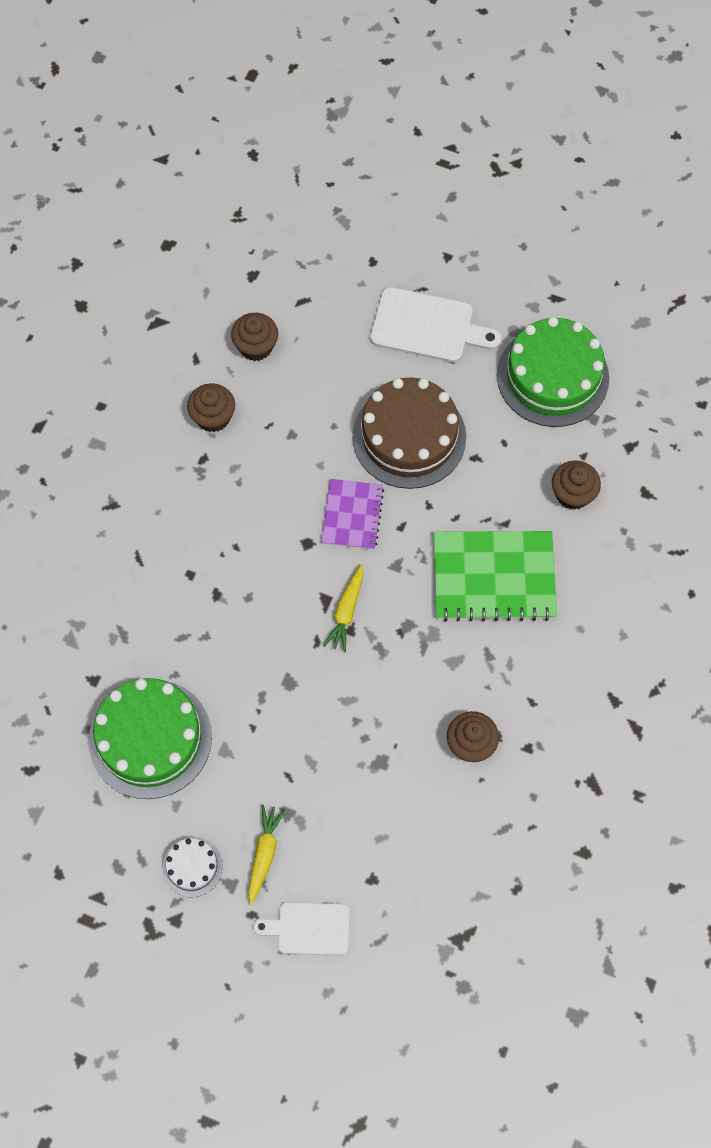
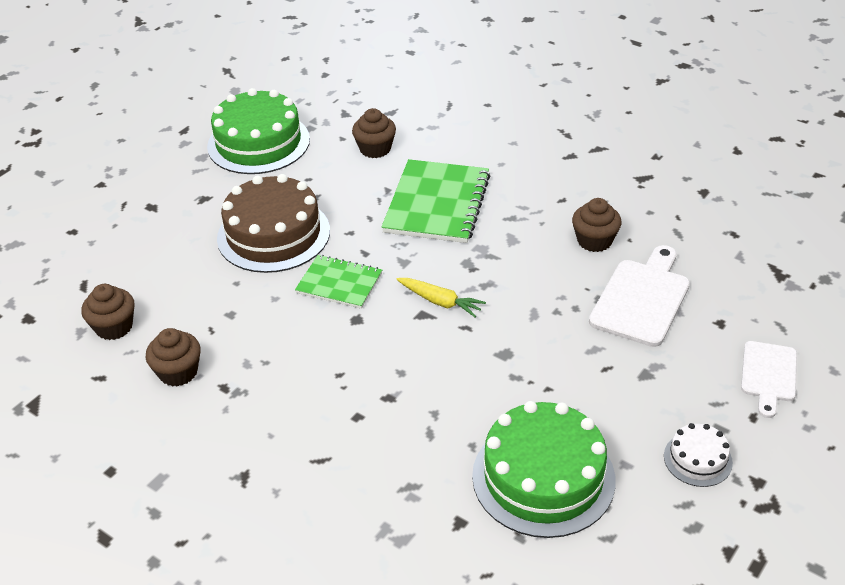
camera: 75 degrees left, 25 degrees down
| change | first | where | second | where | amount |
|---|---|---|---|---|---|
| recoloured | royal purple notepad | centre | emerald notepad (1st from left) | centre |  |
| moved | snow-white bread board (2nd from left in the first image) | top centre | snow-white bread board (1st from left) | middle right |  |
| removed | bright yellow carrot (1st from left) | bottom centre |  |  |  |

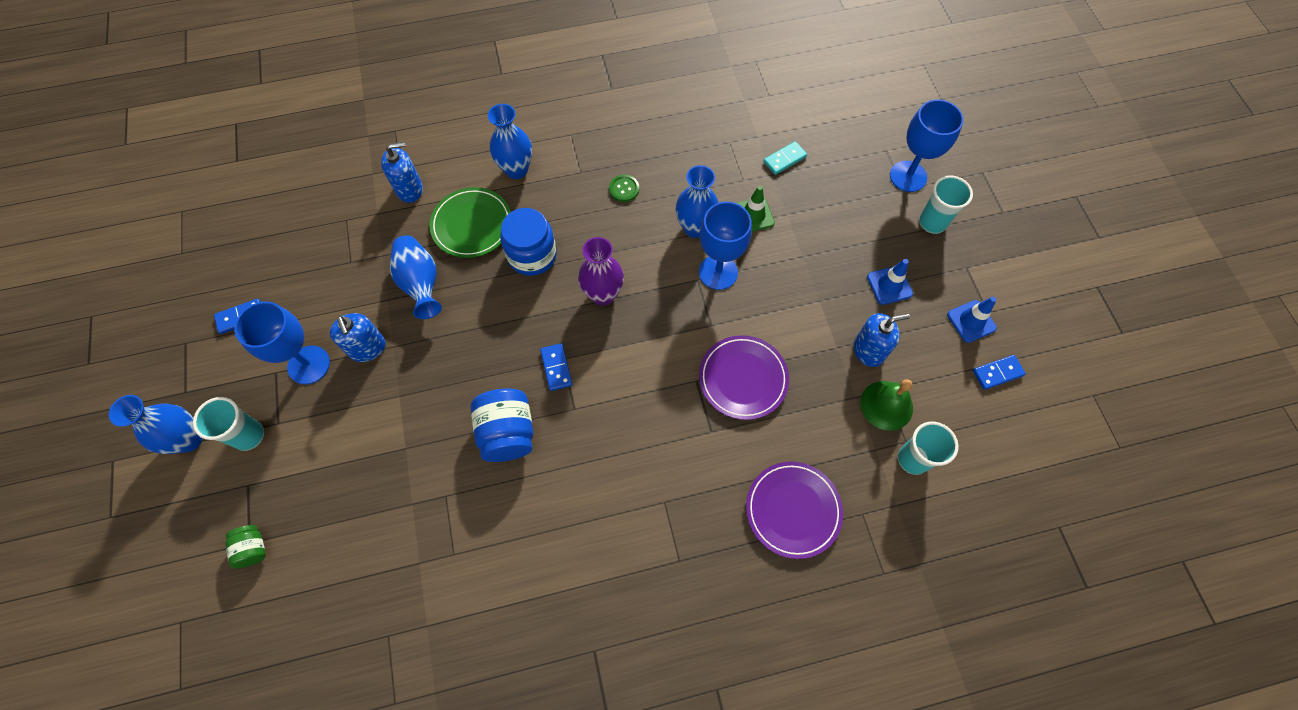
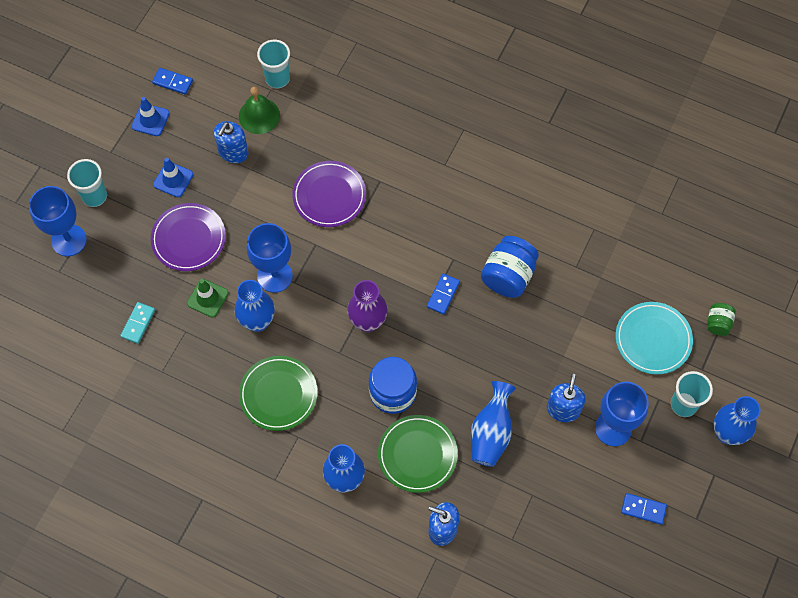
camera: 140 degrees left, 0 degrees up
| change | first | where | second | where | amount |
|---|---|---|---|---|---|
| turned | teal domino tile | top centre |  | middle left | 75 degrees counterclockwise |
| moved | royal purple flat dish (2nd from left in the first image) | bottom centre | royal purple flat dish (1st from left) | middle left |  |
| turned | blue soap dispenser (3rd from left in the first image) | middle right | blue soap dispenser (1st from left) | top left | 90 degrees counterclockwise |
| replaced | emerald sewing button | top centre | emerald flat dish (1st from left) | centre |  |
| added |  |  | teal flat dish | middle right |  |

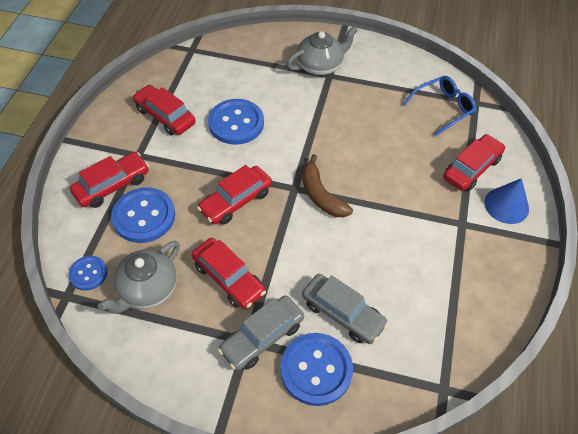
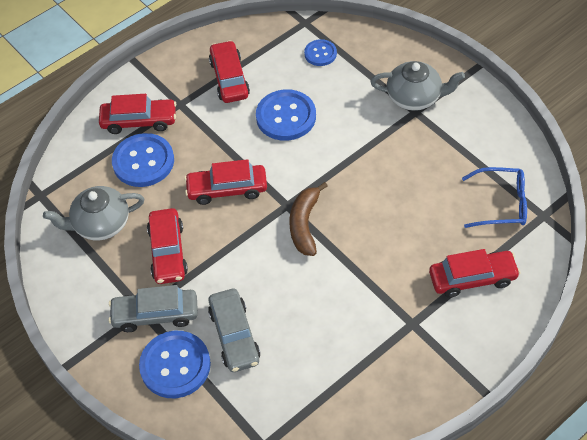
camera: 40 degrees right, 0 degrees up
| change | first | where | second | where | amount |
|---|---|---|---|---|---|
| moved | blue sewing button (1st from left in the first image) | middle left | blue sewing button (4th from left) | top centre |  |
| removed | blue solid cone | middle right |  |  |  |

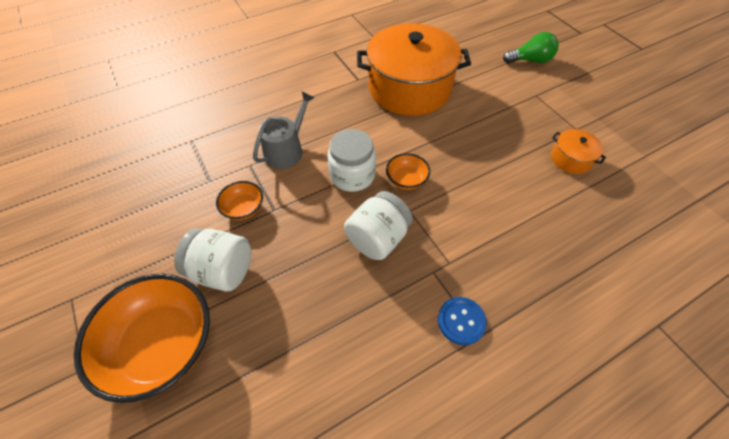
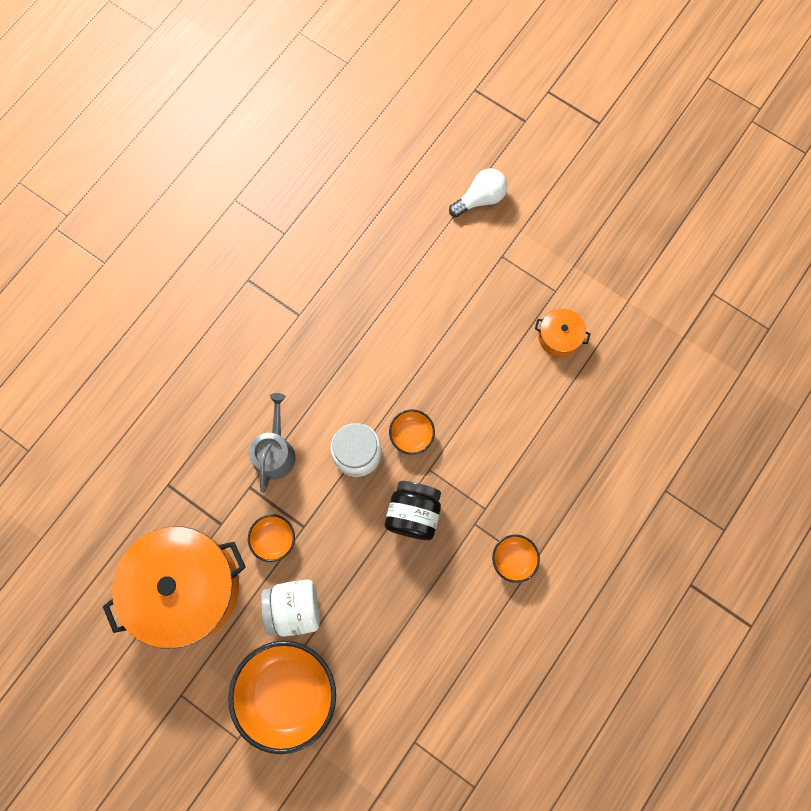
camera: 25 degrees left, 20 degrees up
| change | first | where | second | where | amount |
|---|---|---|---|---|---|
| moved | bright orange stockpot (1st from left) | top centre |  | bottom left |  |
| recoloured | snow-white jar (3rd from left) | centre | ebony jar | centre |  |
| recoloured | emerald light bulb | top right | snow-white light bulb | top centre |  |
| replaced | blue sewing button | bottom centre | bright orange serving bowl (4th from left) | bottom centre |  |

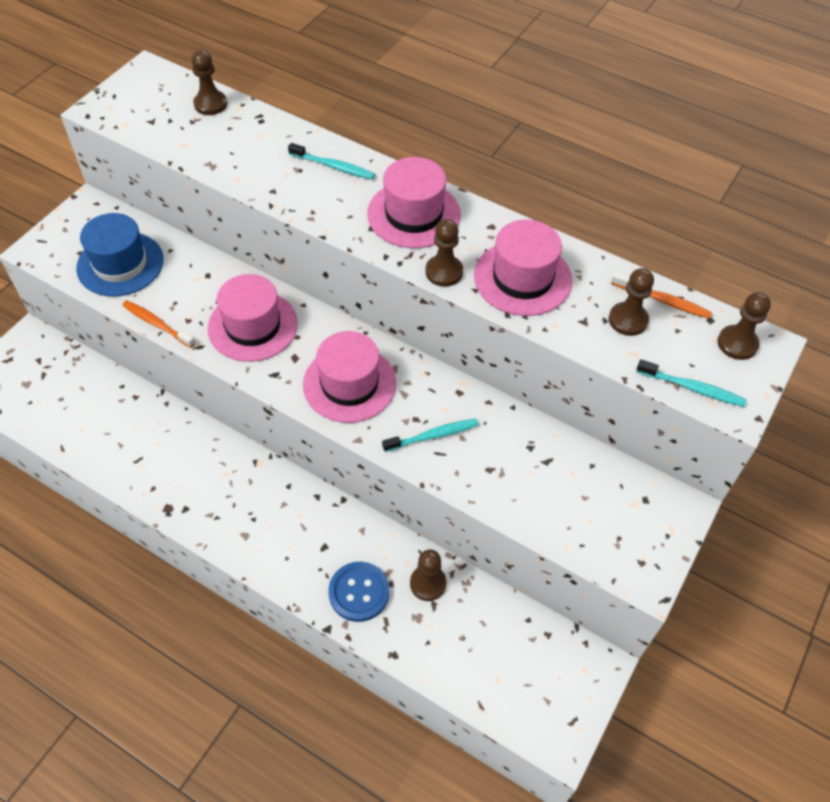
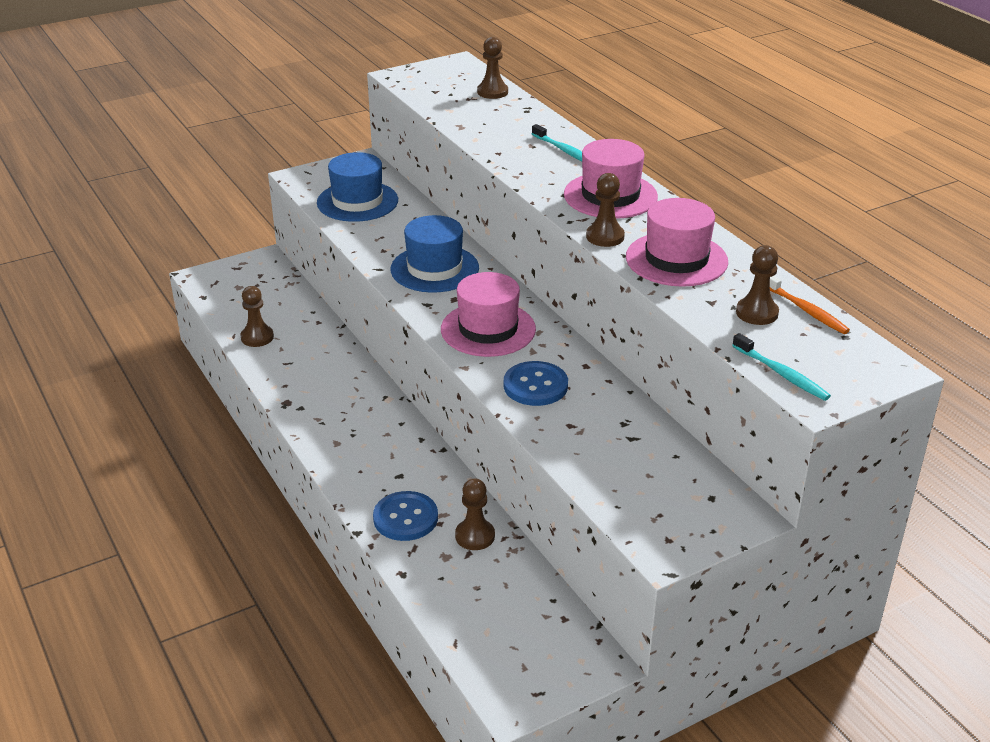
camera: 30 degrees right, 20 degrees down
| change | first | where | second | where | amount |
|---|---|---|---|---|---|
| moved | dark brown chess pawn (5th from left in the first image) | middle right | dark brown chess pawn (1st from left) | middle left |  |
| recoloured | pink hat (1st from left) | middle left | blue hat (2nd from left) | centre |  |
| replaced | teal dental brush (2nd from left) | centre | blue sewing button (2nd from left) | centre |  |
| removed | bright orange dental brush (1st from left) | middle left |  |  |  |

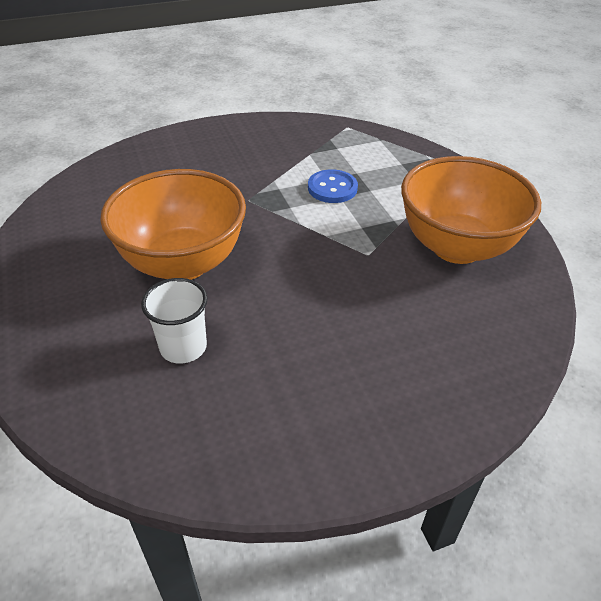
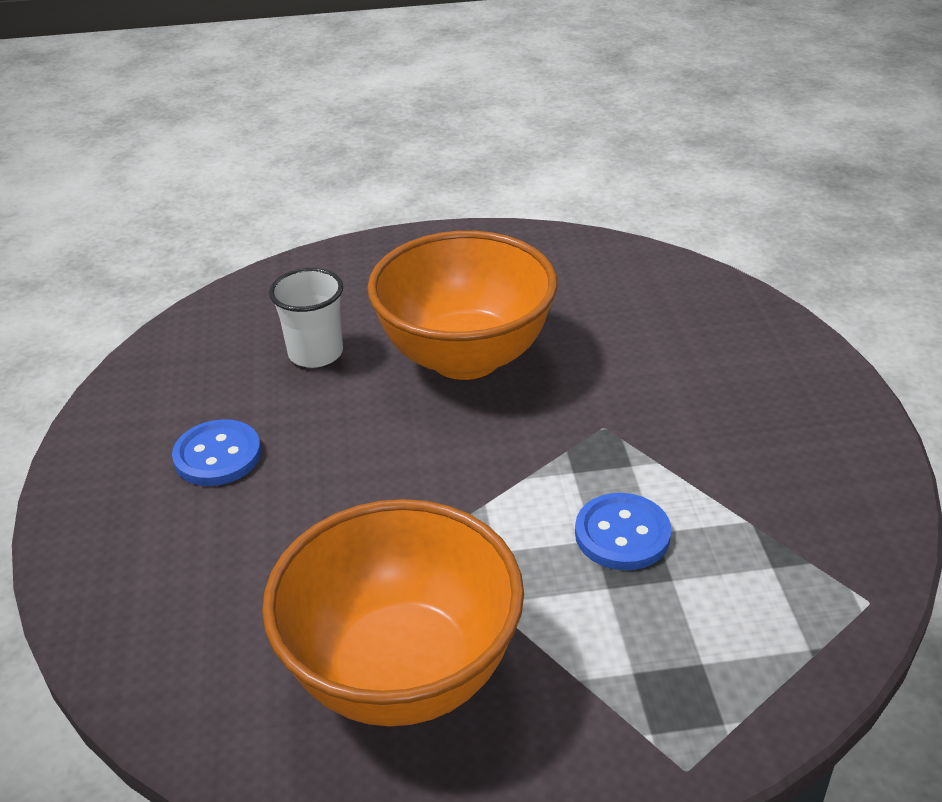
camera: 105 degrees right, 5 degrees down
| change | first | where | second | where | amount |
|---|---|---|---|---|---|
| added |  |  | blue sewing button (1st from left) | middle left |  |

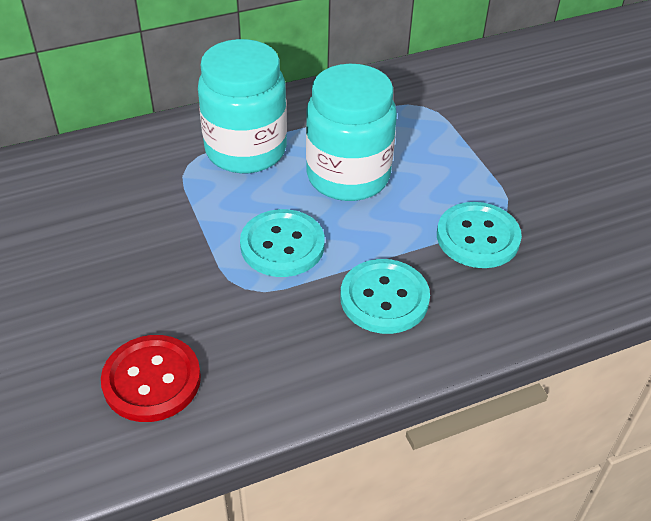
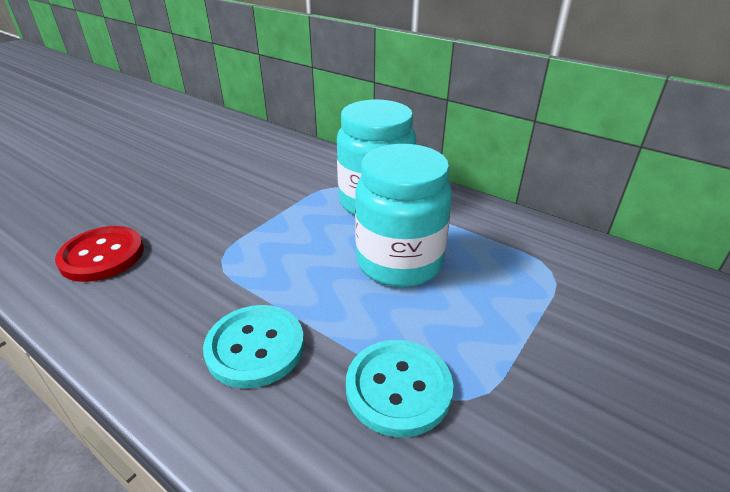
camera: 60 degrees right, 10 degrees down
| change | first | where | second | where | amount |
|---|---|---|---|---|---|
| removed | teal sewing button (1st from left) | centre |  |  |  |

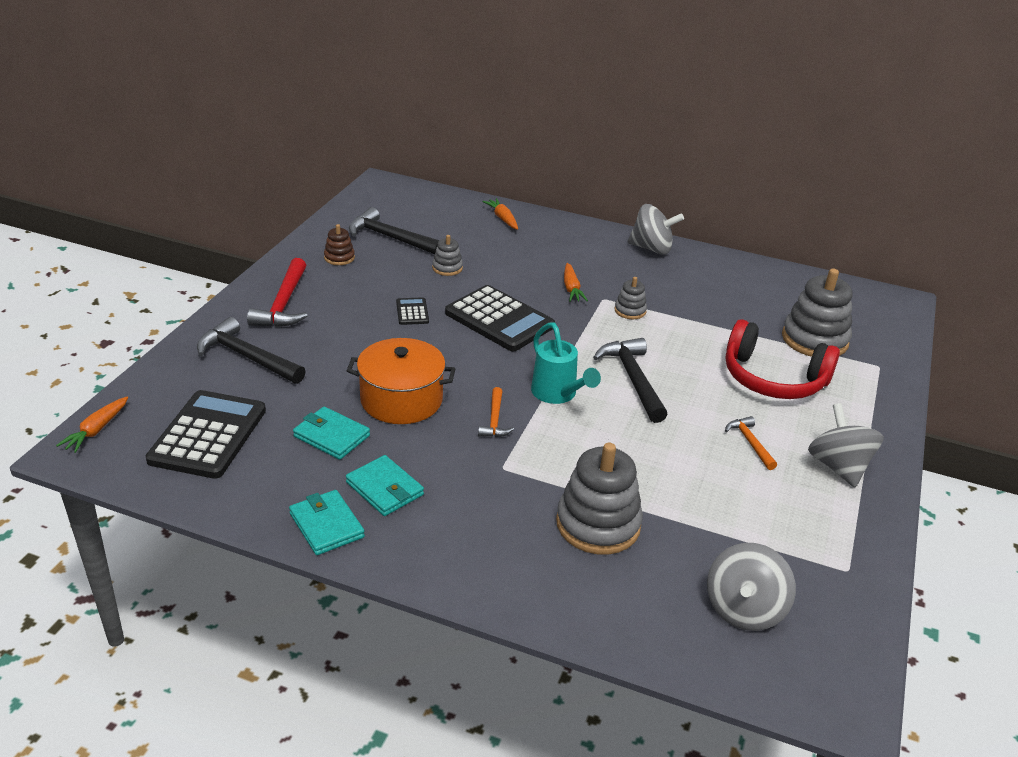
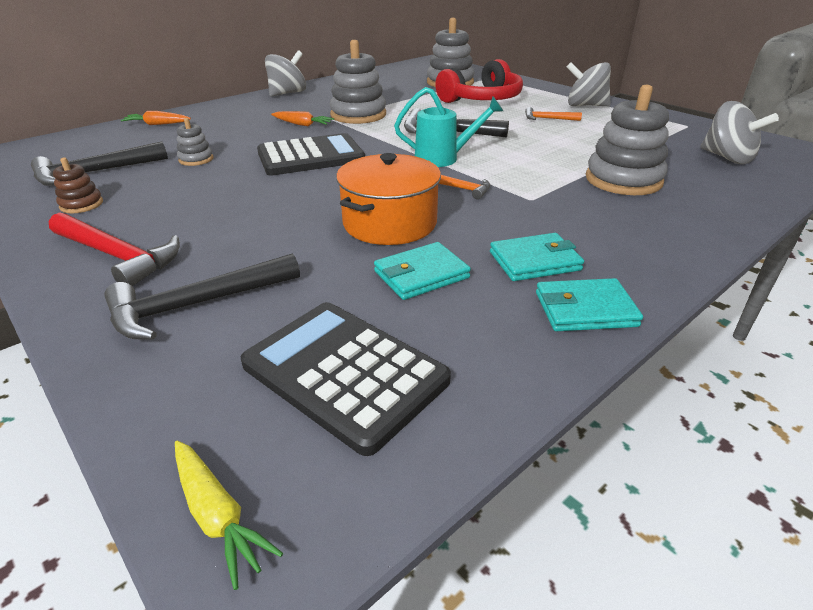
camera: 60 degrees left, 0 degrees up
| change | first | where | second | where | amount |
|---|---|---|---|---|---|
| recoloured | bright orange carrot (1st from left) | middle left | bright yellow carrot | bottom left |  |
| resized | grey stacking rings (3rd from left in the first image) | centre | grey stacking rings (2nd from left) | top centre | x2.02 |
| removed | ebony pocket calculator (2nd from left) | centre |  |  |  |

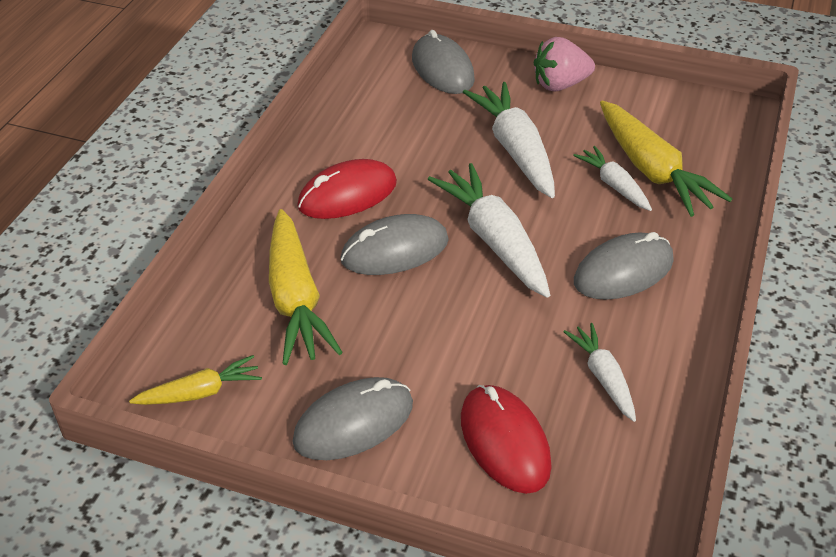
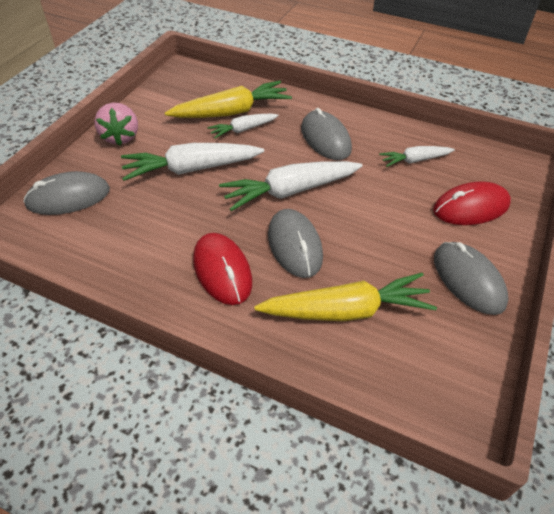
camera: 85 degrees left, 5 degrees up
| change | first | where | second | where | amount |
|---|---|---|---|---|---|
| removed | bright yellow carrot (1st from left) | bottom left |  |  |  |

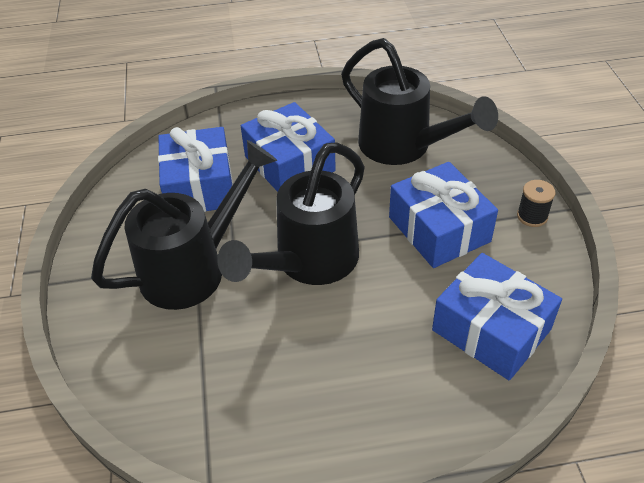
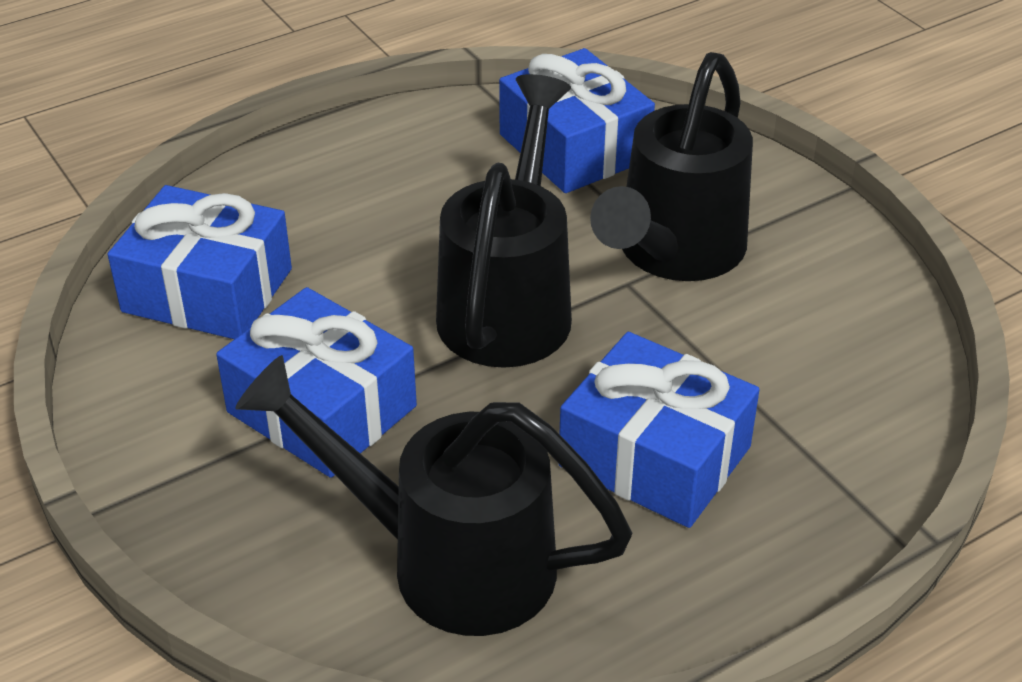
camera: 155 degrees right, 5 degrees down
| change | first | where | second | where | amount |
|---|---|---|---|---|---|
| moved | blue gift (1st from left in the first image) | middle left | blue gift (3rd from left) | top centre |  |
| removed | ebony bobbin | middle right |  |  |  |

